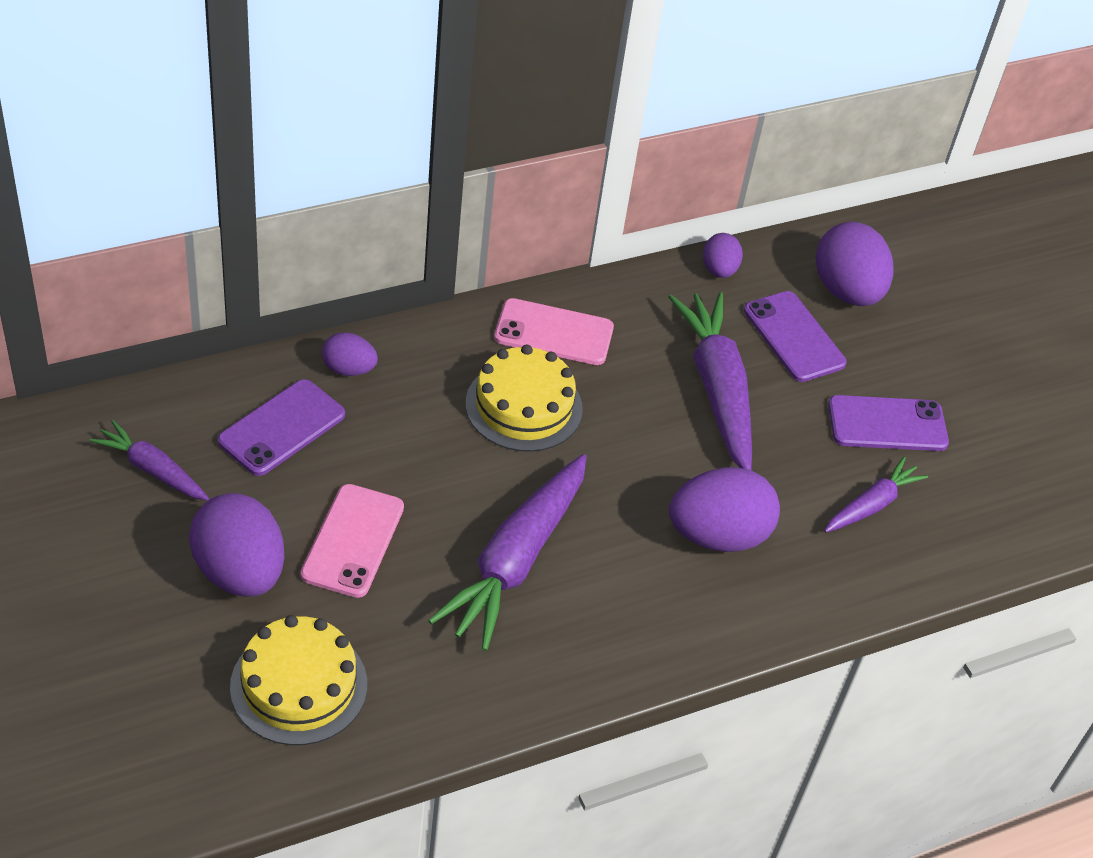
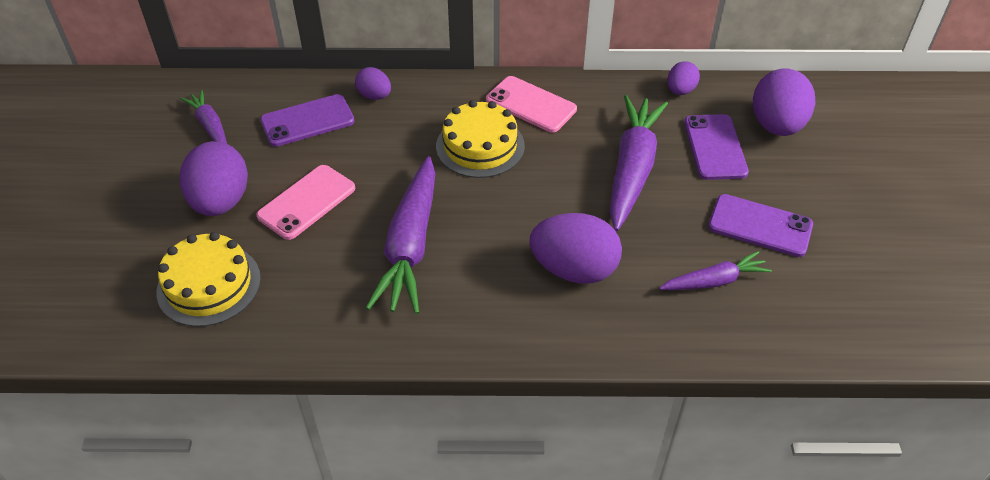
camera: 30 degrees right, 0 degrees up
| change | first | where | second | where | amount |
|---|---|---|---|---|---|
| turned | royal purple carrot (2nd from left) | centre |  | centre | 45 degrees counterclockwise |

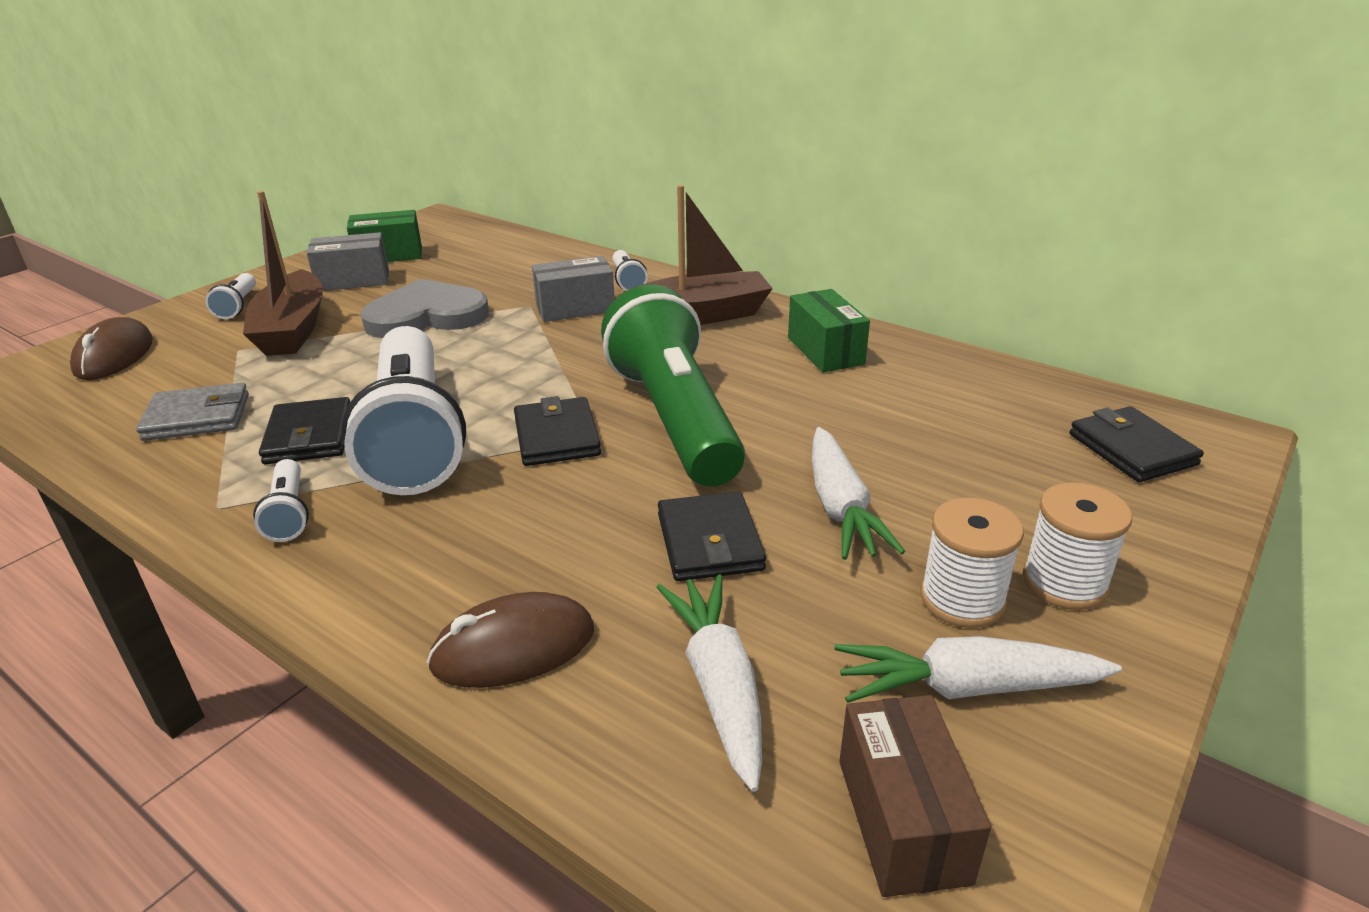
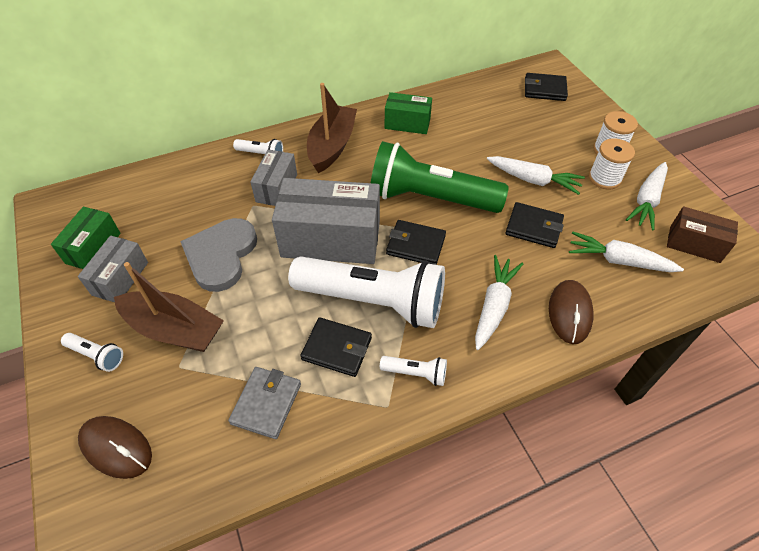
camera: 60 degrees left, 20 degrees up
| change | first | where | second | where | amount |
|---|---|---|---|---|---|
| added |  |  | grey parcel (3rd from left) | centre |  |
| added |  |  | snow-white carrot (1st from left) | centre |  |

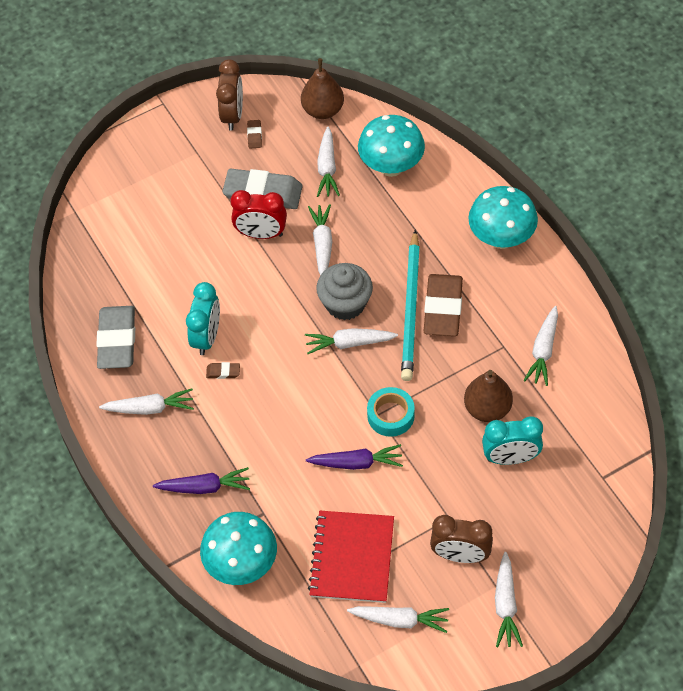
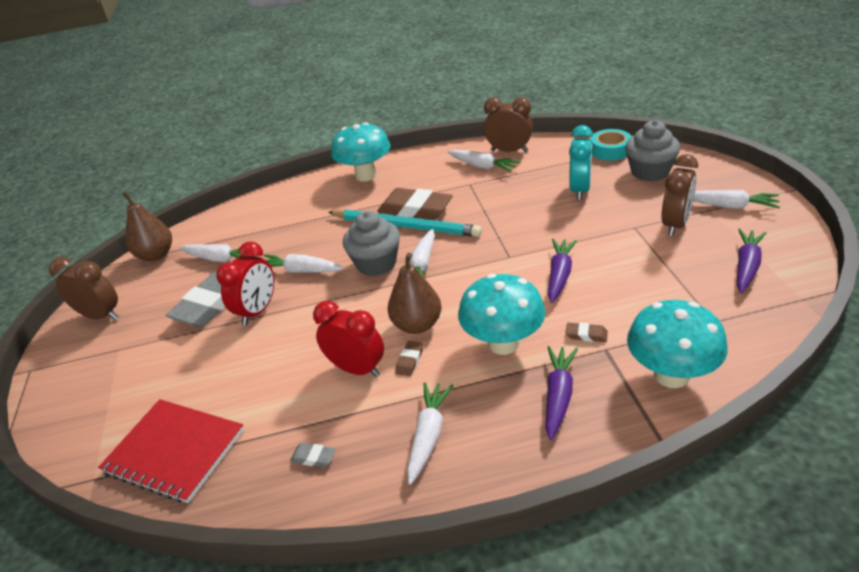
camera: 70 degrees left, 20 degrees down
| change | first | where | second | where | amount |
|---|---|---|---|---|---|
| moved | scarlet notepad | bottom centre |  | bottom left |  |
| resized | grey pencil eraser (1st from left in the first image) | middle left | grey pencil eraser (2nd from left) | bottom centre | x0.42 |
| recoloured | teal clock (1st from left) | middle left | scarlet clock (2nd from left) | centre |  |
| moved | dark brown pear (2nd from left) | middle right |  | centre |  |
| moved | teal fungus (2nd from left) | top centre |  | centre |  |
| added |  |  | dark brown clock (2nd from left) | top centre |  |
| moved | dark brown pencil eraser (2nd from left in the first image) | top centre | dark brown pencil eraser (3rd from left) | middle right |  |
| moved | teal tape | centre |  | top right |  |
| added |  |  | grey fairy cake (2nd from left) | top right |  |
| recoloured | snow-white carrot (5th from left) | bottom centre | royal purple carrot (3rd from left) | middle right |  |

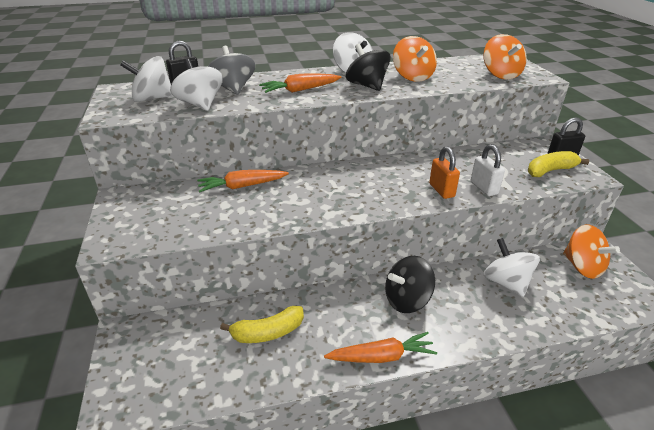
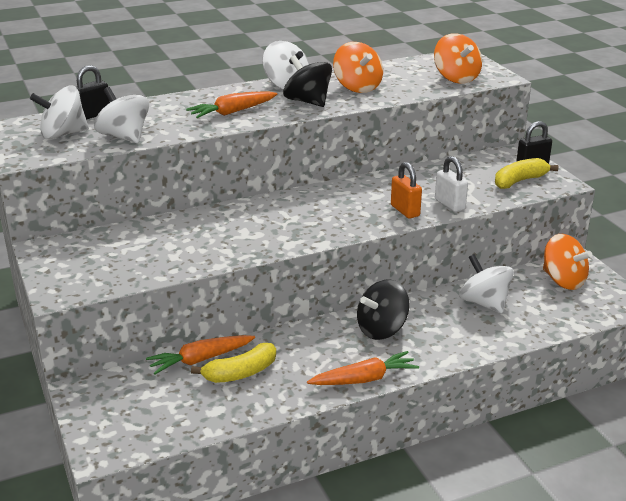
camera: 10 degrees left, 5 degrees down
| change | first | where | second | where | amount |
|---|---|---|---|---|---|
| moved | bright orange carrot (1st from left) | centre |  | bottom left |  |
| removed | grey whirligig | top centre |  |  |  |

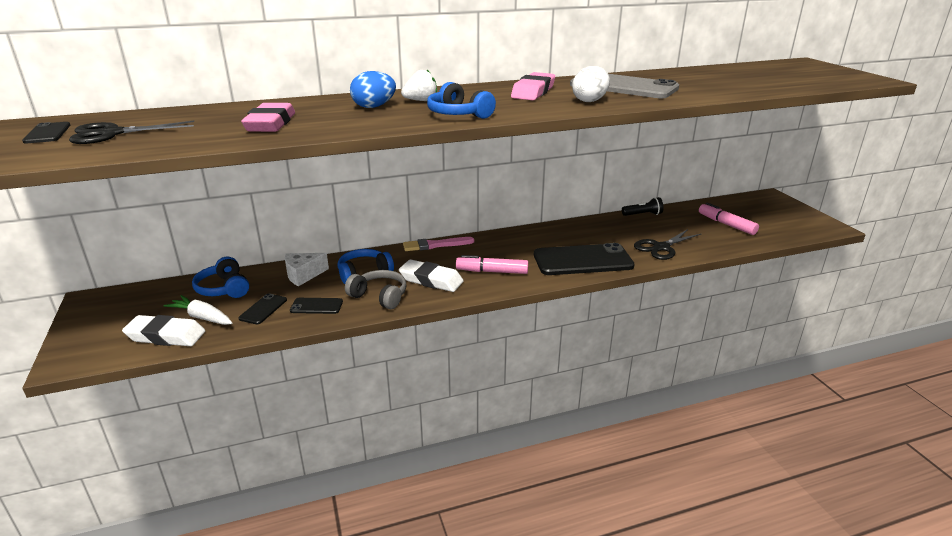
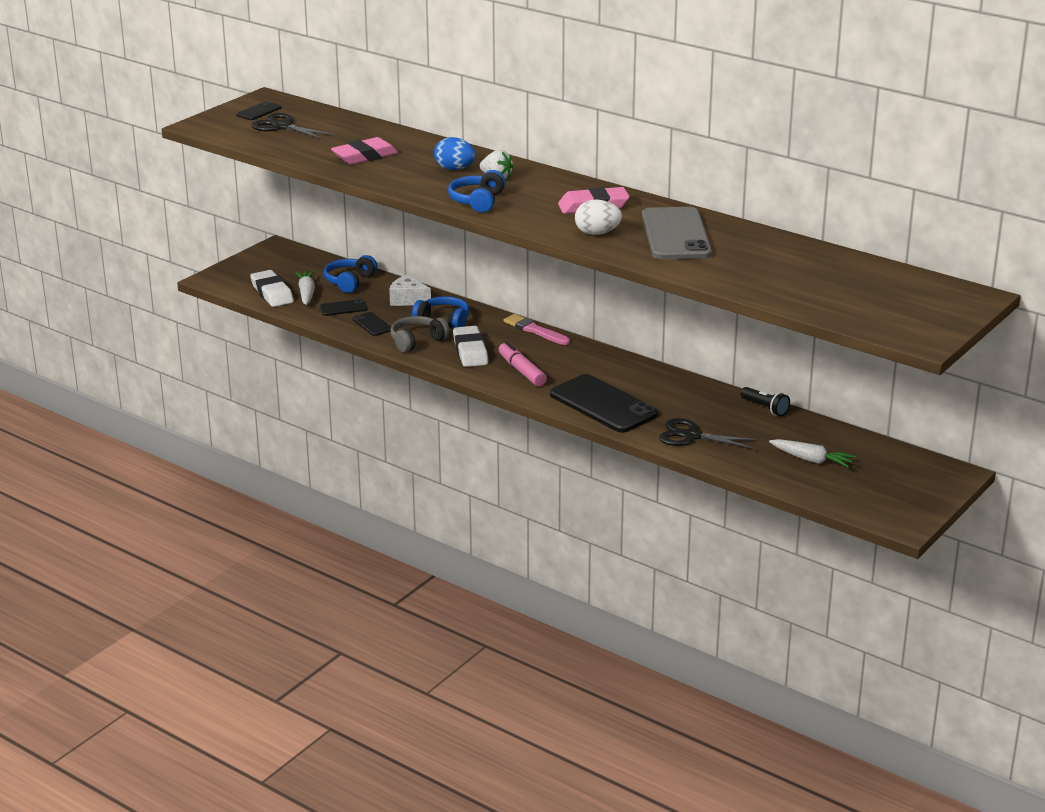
camera: 55 degrees right, 0 degrees up
| change | first | where | second | where | amount |
|---|---|---|---|---|---|
| turned | grey headphones | centre |  | centre | 120 degrees counterclockwise |
| replaced | pink marker pen (2nd from left) | middle right | snow-white carrot (2nd from left) | middle right |  |

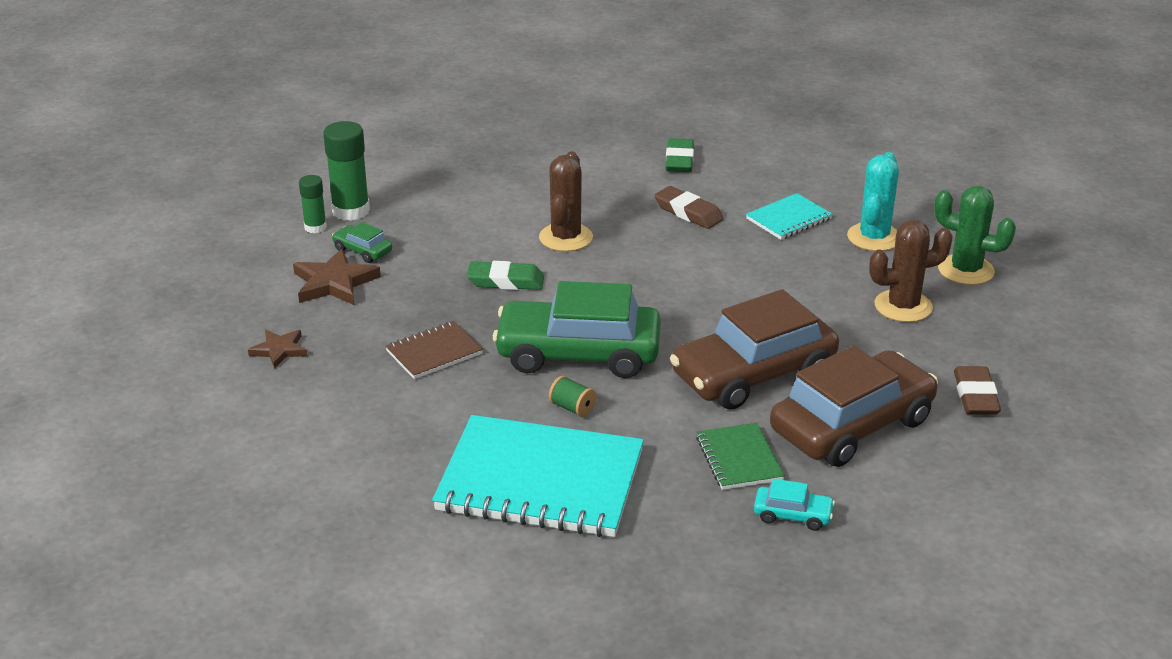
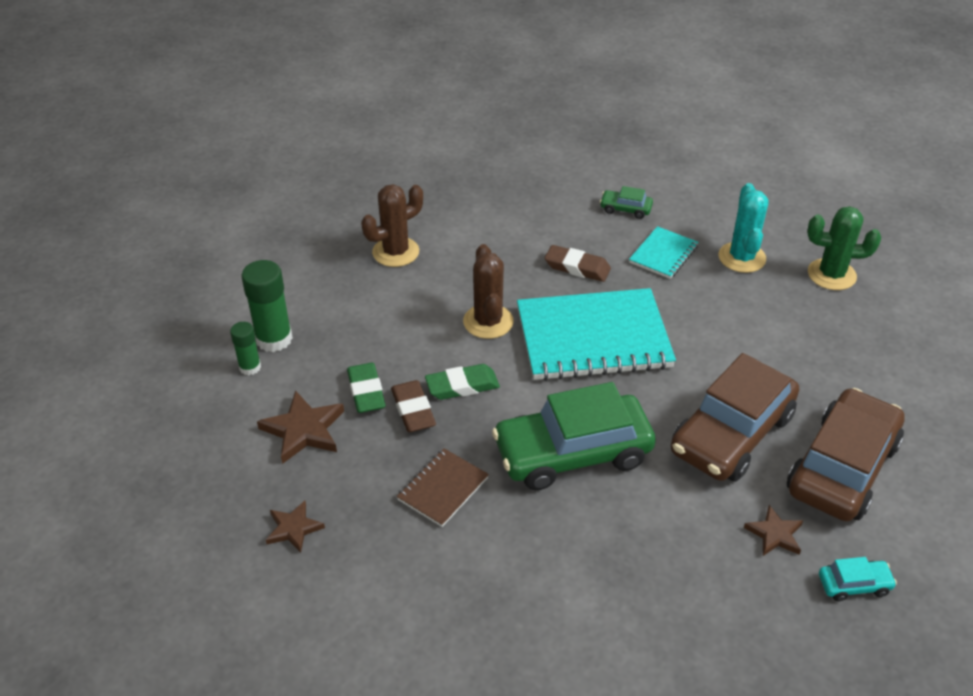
camera: 20 degrees left, 10 degrees up
| change | first | where | second | where | amount |
|---|---|---|---|---|---|
| moved | emerald pencil eraser (2nd from left in the first image) | top centre | emerald pencil eraser (1st from left) | centre |  |
| moved | dark brown saguaro cactus (2nd from left in the first image) | middle right | dark brown saguaro cactus (1st from left) | top centre |  |
| moved | dark brown pencil eraser (2nd from left in the first image) | middle right | dark brown pencil eraser (1st from left) | centre |  |
| moved | teal notepad (1st from left) | bottom centre |  | centre |  |
| moved | emerald automobile (1st from left in the first image) | middle left | emerald automobile (2nd from left) | top centre |  |
| replaced | emerald notepad | bottom centre | dark brown five-pointed star (3rd from left) | bottom right |  |
| removed | emerald bobbin | centre |  |  |  |

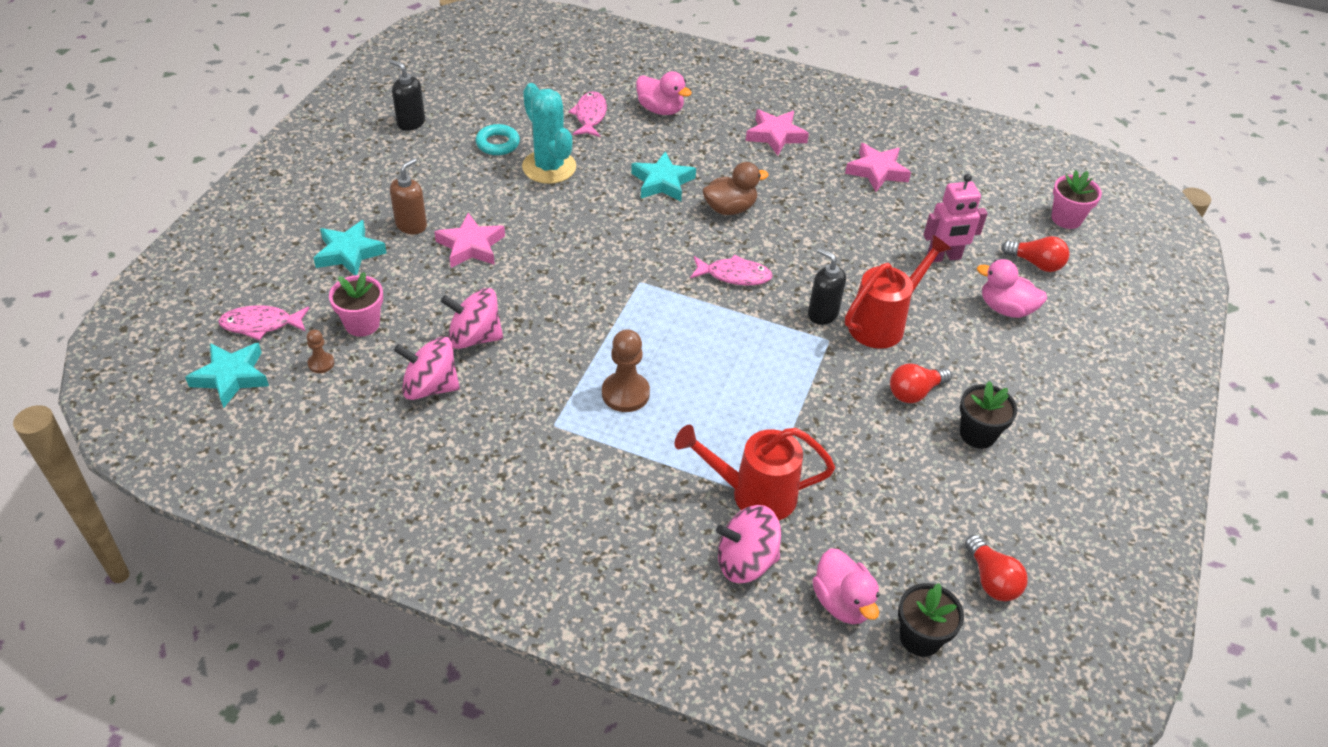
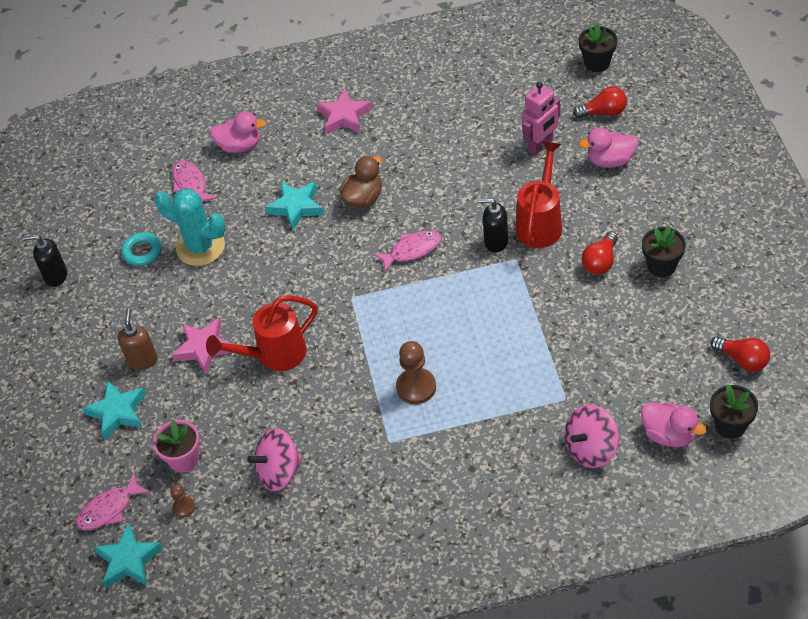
camera: 25 degrees left, 5 degrees up
| change | first | where | second | where | amount |
|---|---|---|---|---|---|
| moved | scarlet watering can (1st from left) | centre |  | middle left |  |
| recoloured | pink plant pot (2nd from left) | top right | ebony plant pot (1st from left) | top right |  |
| removed | pink whirligig (2nd from left) | centre |  |  |  |
| removed | pink five-pointed star (3rd from left) | top centre |  |  |  |

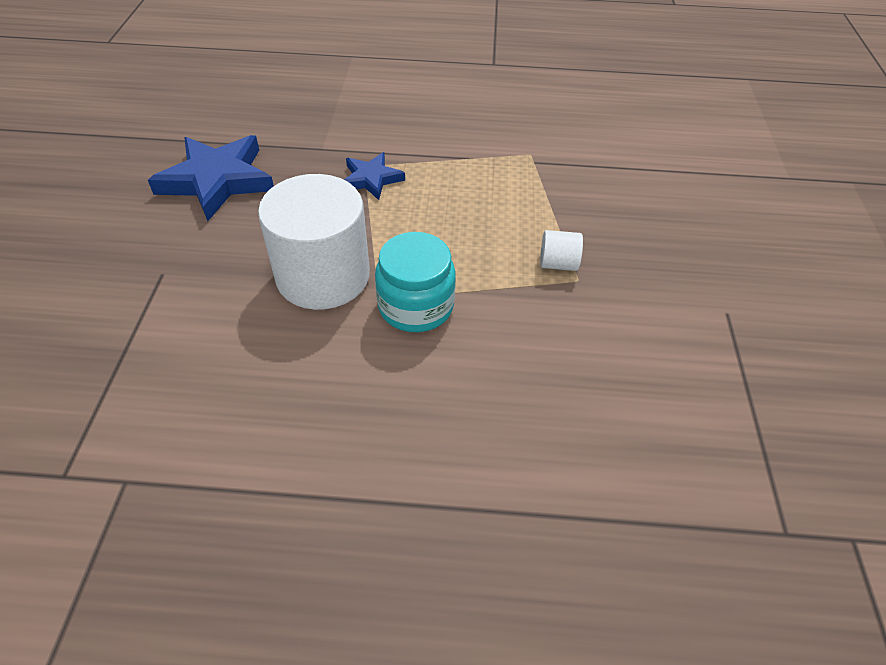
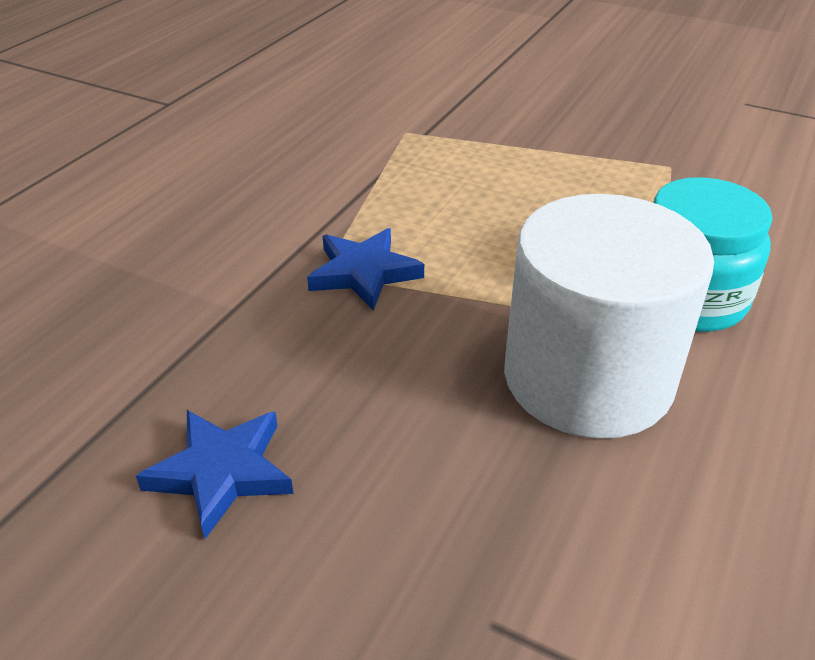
camera: 65 degrees left, 10 degrees down
| change | first | where | second | where | amount |
|---|---|---|---|---|---|
| resized | blue five-pointed star (1st from left) | top left |  | bottom left | x0.55 |
| removed | snow-white solid cylinder (2nd from left) | centre |  |  |  |

